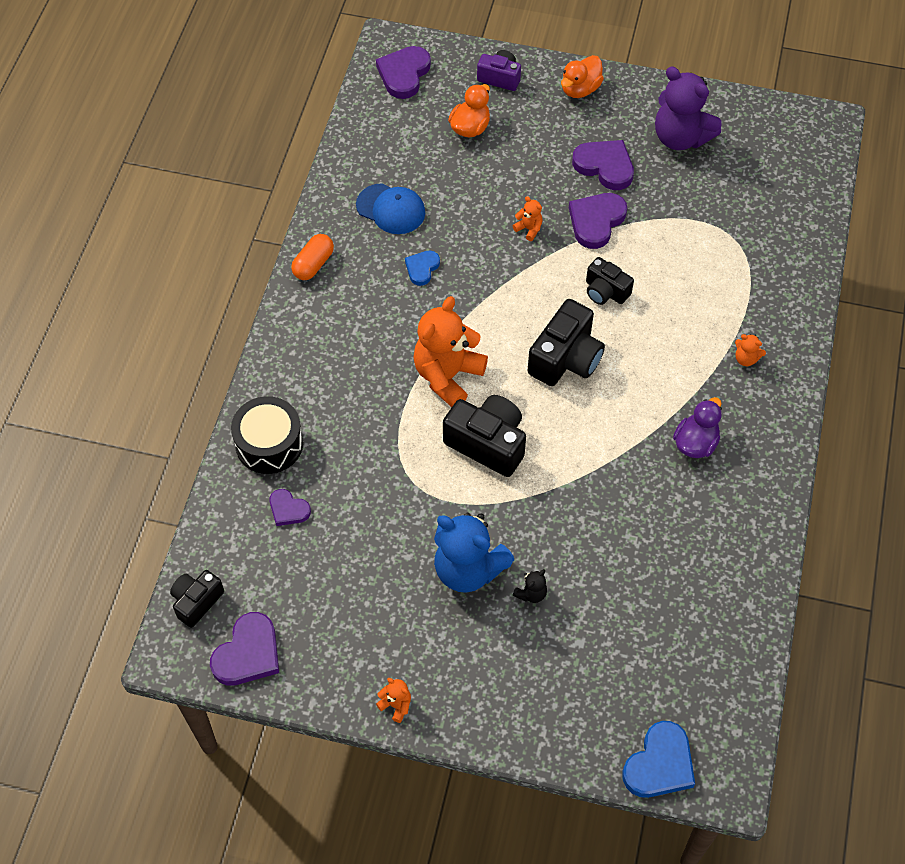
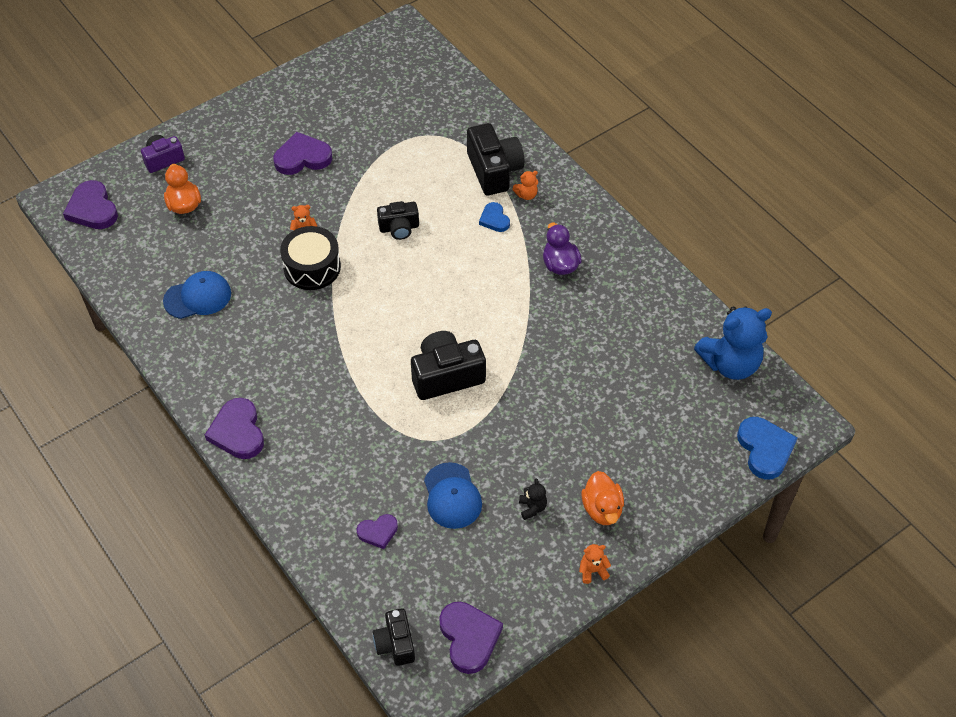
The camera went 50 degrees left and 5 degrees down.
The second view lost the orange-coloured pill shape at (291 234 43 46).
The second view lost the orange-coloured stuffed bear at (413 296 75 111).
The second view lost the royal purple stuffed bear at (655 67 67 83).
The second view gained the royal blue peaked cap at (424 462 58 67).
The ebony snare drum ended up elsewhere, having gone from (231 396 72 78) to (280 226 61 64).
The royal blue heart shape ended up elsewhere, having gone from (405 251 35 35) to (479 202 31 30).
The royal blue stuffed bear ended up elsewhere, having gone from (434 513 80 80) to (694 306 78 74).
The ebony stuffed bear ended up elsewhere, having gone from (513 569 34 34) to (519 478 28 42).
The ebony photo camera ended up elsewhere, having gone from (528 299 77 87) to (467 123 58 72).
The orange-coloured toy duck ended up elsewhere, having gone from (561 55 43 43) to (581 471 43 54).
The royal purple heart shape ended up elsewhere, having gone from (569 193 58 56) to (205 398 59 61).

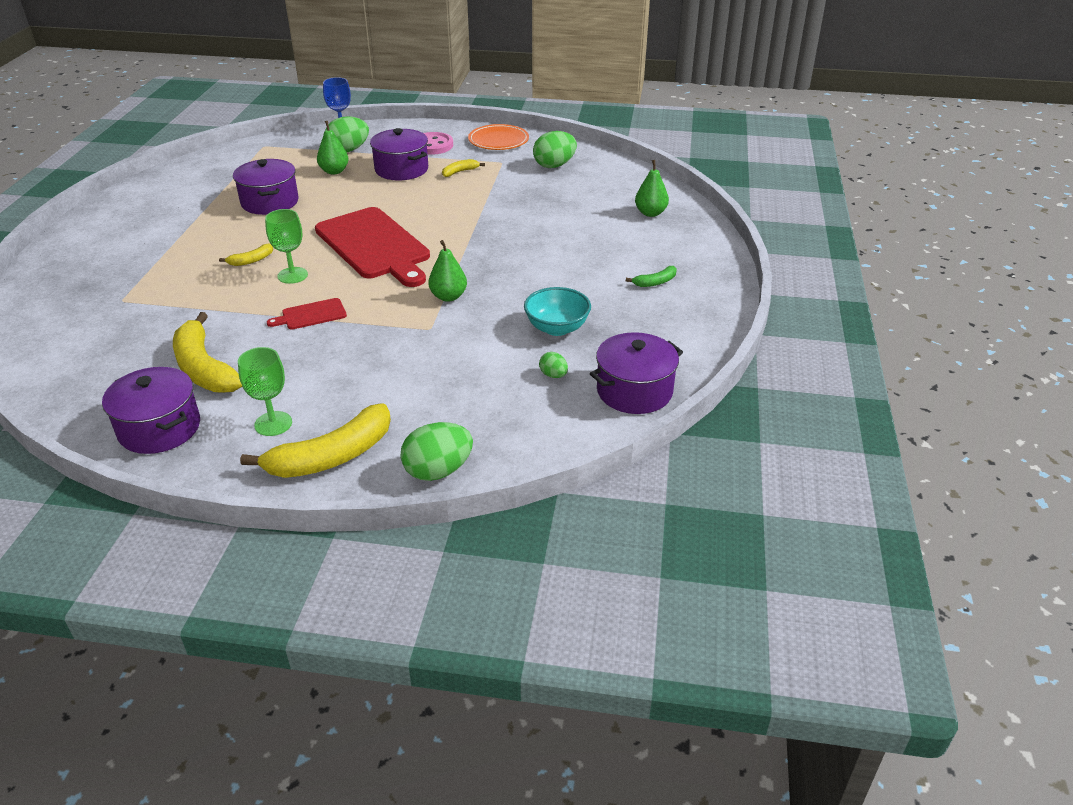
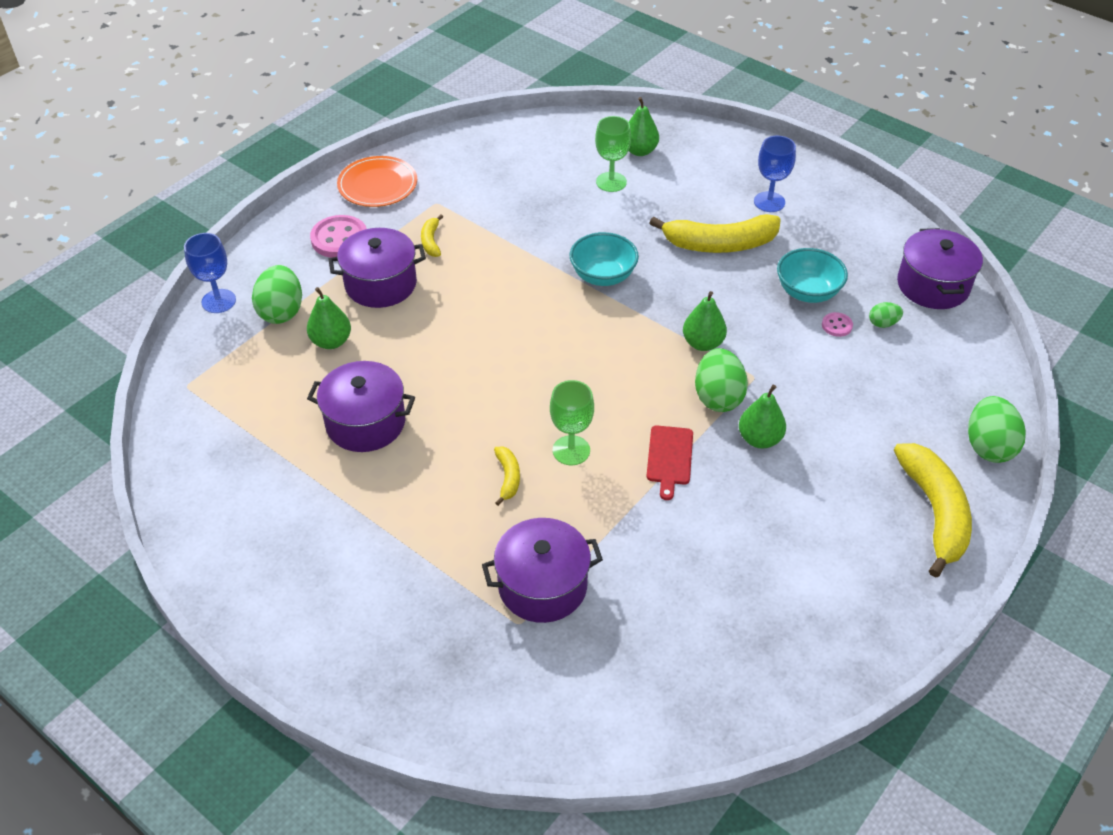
The camera went 60 degrees left and 10 degrees up.
The second view lost the crimson cutting board at (315 207 115 80).
The second view gained the turquoise deep dish at (570 232 69 54).
The second view gained the emerald pear at (739 385 47 64).
The second view gained the pink button at (822 312 31 25).
The royal purple stockpot ended up elsewhere, having gone from (102 367 98 87) to (482 518 121 105).
The bright yellow banana fruit ended up elsewhere, having gone from (173 312 69 81) to (649 214 132 39).
The emerald wine glass ended up elsewhere, having gone from (238 347 54 89) to (595 116 36 76).
The emerald egg shape ended up elsewhere, having gone from (533 131 44 37) to (695 348 53 64).
Where the emerald banana fruit stood at (626 266 51 21), the royal blue wine glass came to stand at (754 136 42 76).

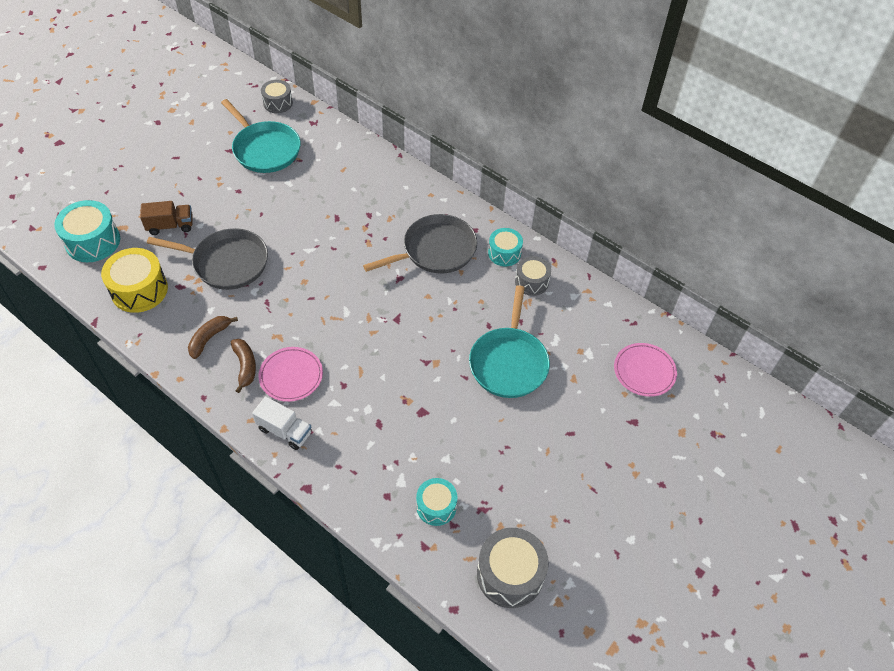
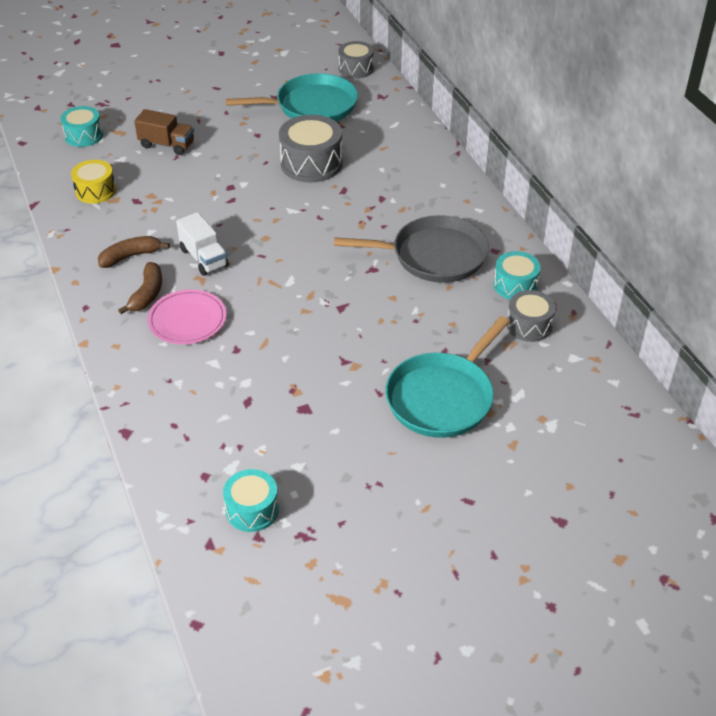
The camera went 30 degrees right and 10 degrees down.
The second view lost the grey frying pan at (147 228 121 62).
The second view lost the pink flat dish at (614 343 63 54).
The pure white toy truck ended up elsewhere, having gone from (252 396 60 54) to (176 212 53 64).
The grey snare drum ended up elsewhere, having gone from (477 528 72 80) to (279 115 63 67).
The turquoise frying pan at (221 99 80 74) ended up facing another way, 90 degrees counterclockwise from before.
The size of the turquoise snare drum at (54 200 66 62) changed by a factor of 0.63.
The size of the bright yellow snare drum at (101 248 67 65) changed by a factor of 0.63.

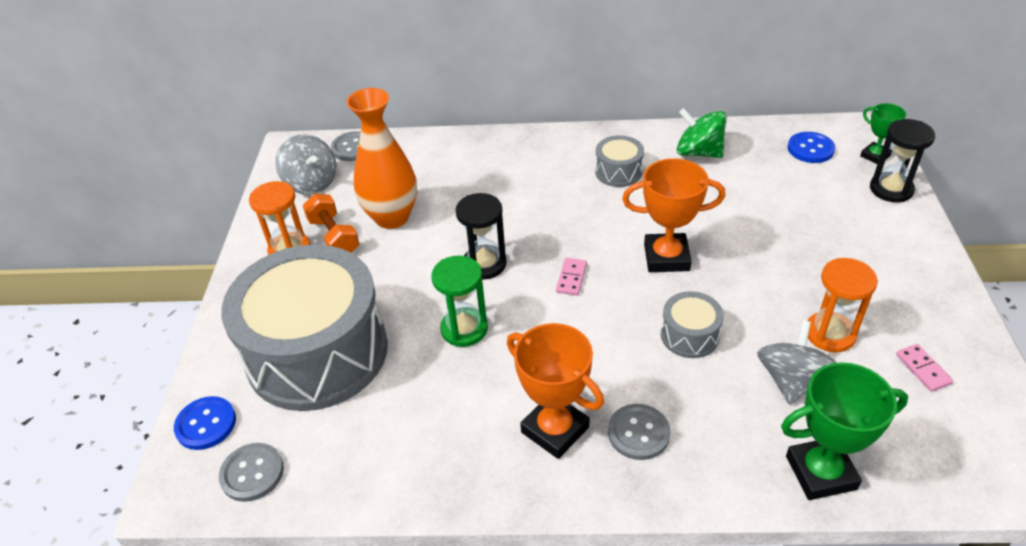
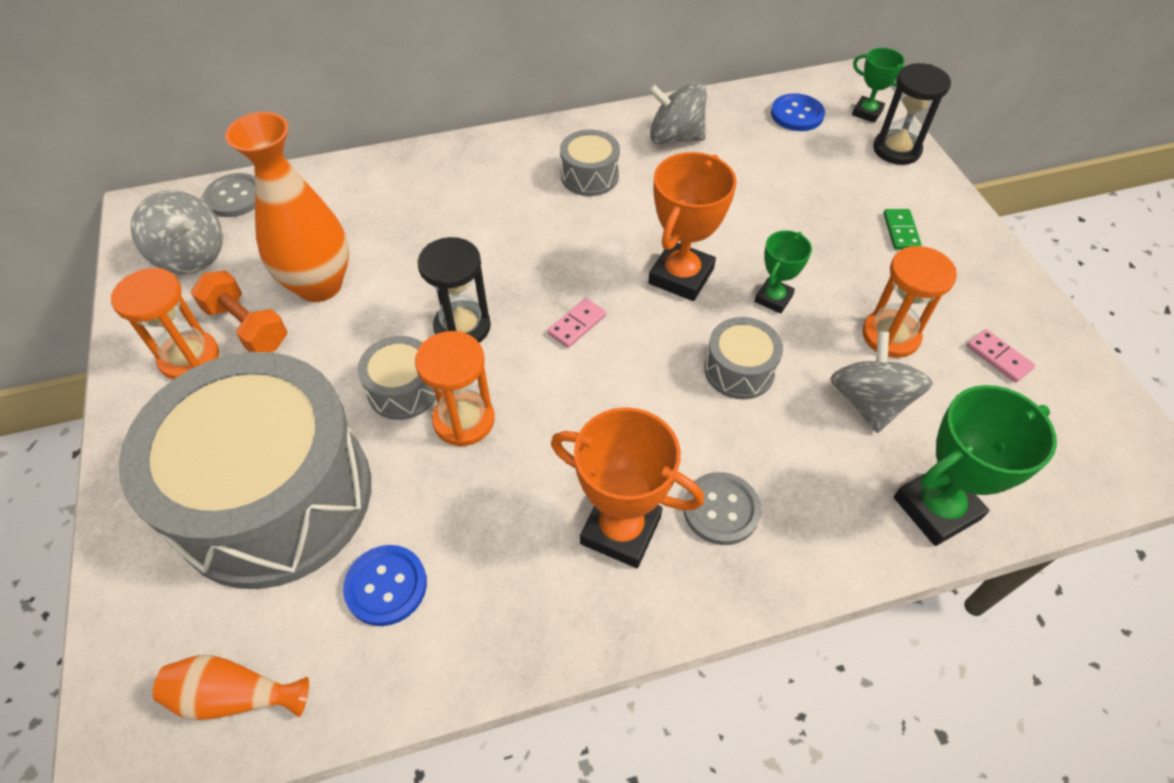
The camera went 20 degrees left and 10 degrees up.
The second view gained the grey snare drum at (358 336 78 84).
The second view gained the emerald trophy at (754 230 58 84).
The second view gained the emerald domino tile at (883 209 39 41).
The royal blue button ended up elsewhere, having gone from (174 396 62 54) to (343 545 84 81).
Where the grey button stood at (219 443 65 59), the orange-coloured flower vase came to stand at (153 655 156 65).
What was the emerald hourglass at (431 256 57 91) turned into the orange-coloured hourglass at (415 331 80 115).
What was the emerald whirligig at (677 108 50 50) turned into the grey whirligig at (649 82 58 62).
The pink domino tile at (556 258 31 38) ended up facing another way, 45 degrees clockwise from before.
The orange-coloured trophy at (622 158 103 114) ended up facing another way, 45 degrees counterclockwise from before.

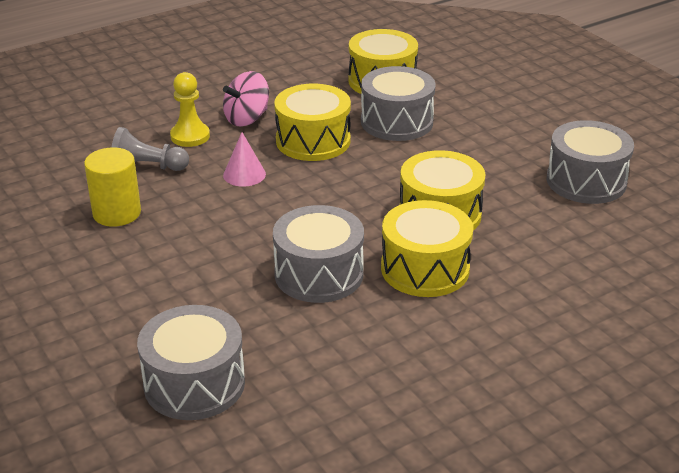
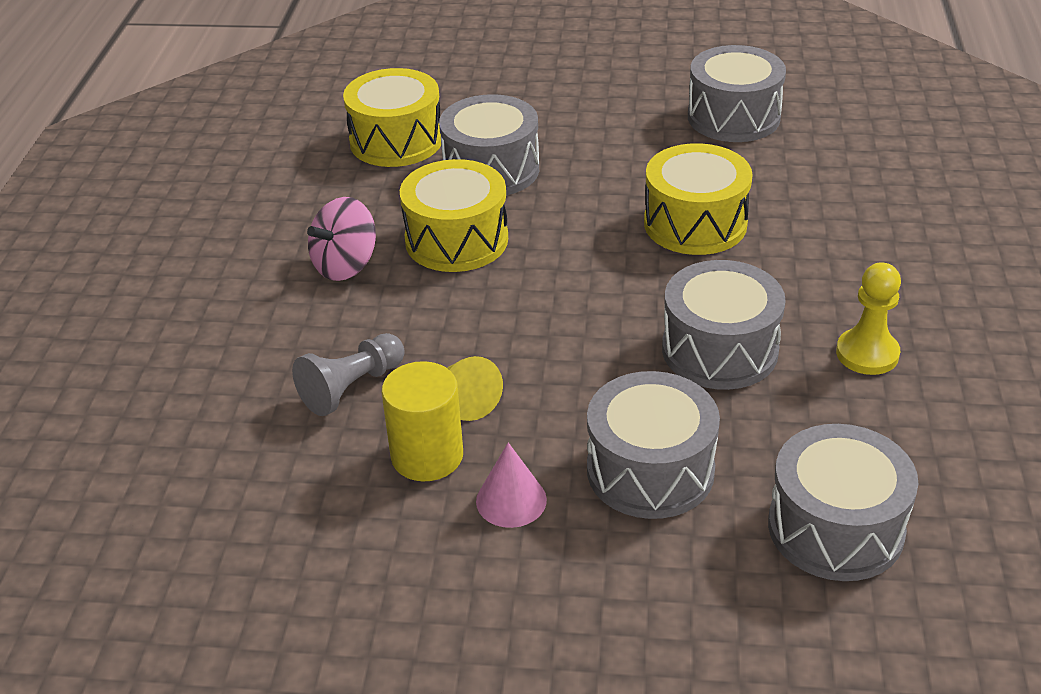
The camera went 50 degrees left and 5 degrees up.
The second view lost the bright yellow snare drum at (381 200 92 97).
The second view gained the bright yellow cone shape at (447 356 56 65).
The second view gained the grey snare drum at (587 371 133 148).
The bright yellow pawn ended up elsewhere, having gone from (170 72 40 75) to (836 262 65 113).
The pink cone shape ended up elsewhere, having gone from (223 132 43 55) to (476 442 71 86).
The pink whirligig at (223 71 46 56) ended up facing another way, 45 degrees clockwise from before.

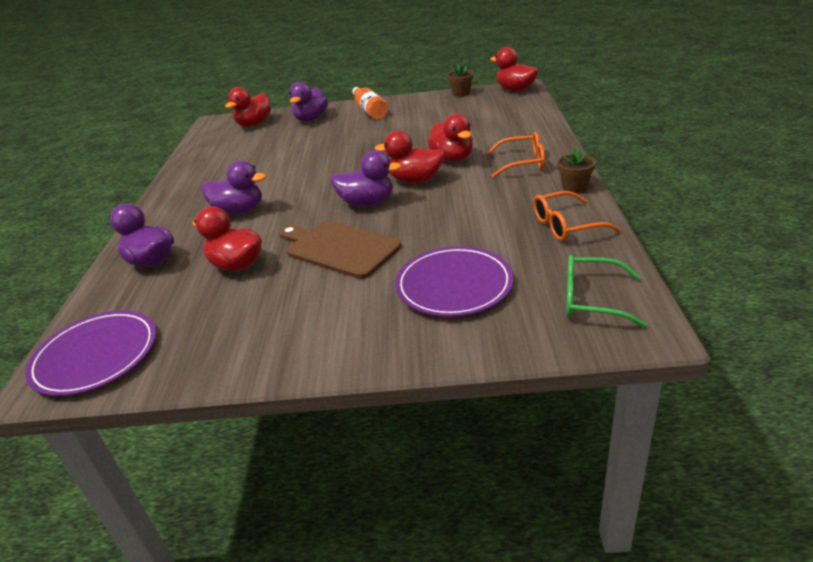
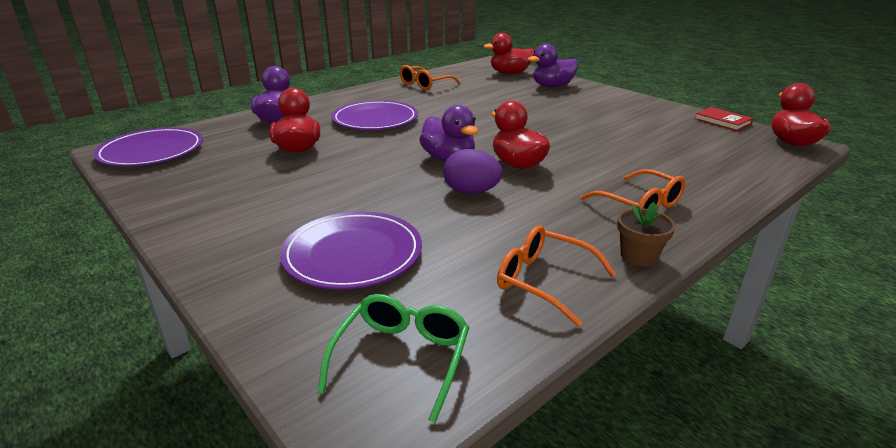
The camera went 45 degrees right and 5 degrees down.
The second view lost the brown cutting board at (279 221 122 58).
The second view lost the orange-coloured drink bottle at (352 87 36 33).
The second view lost the crimson toy duck at (427 114 46 48).
The second view gained the orange-coloured glasses at (400 65 60 25).
The second view gained the royal purple egg shape at (443 149 60 45).
Where the royal purple toy duck stood at (201 161 65 54), the royal purple flat dish came to stand at (331 100 87 30).
Where the brown potted plant stood at (447 64 26 33), the crimson book came to stand at (694 107 59 24).
The emerald glasses at (566 255 81 73) ended up facing another way, 45 degrees clockwise from before.

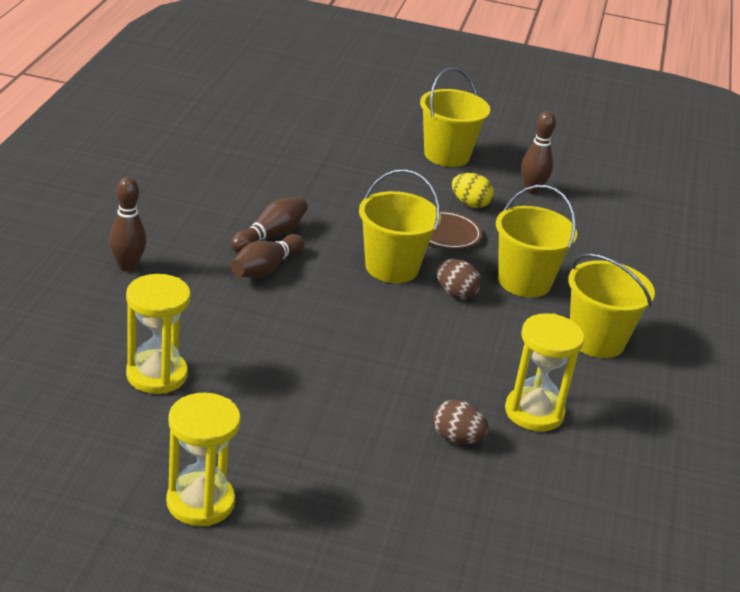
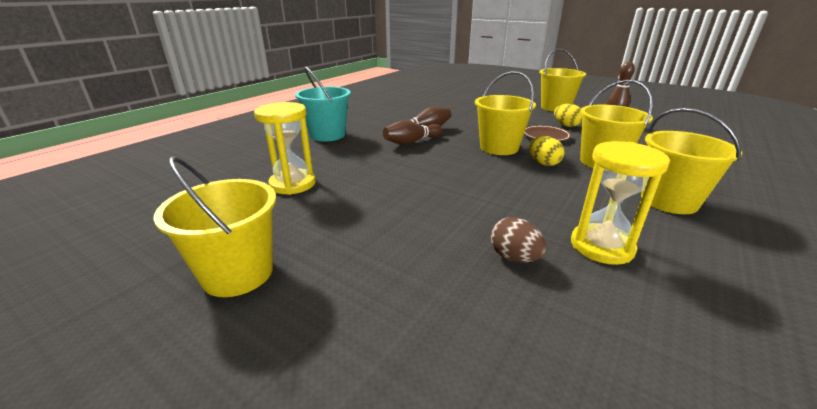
The camera went 25 degrees right and 5 degrees down.
Where the brown tenpin stood at (109 177 37 95), the turquoise bucket came to stand at (295 67 56 74).
Where the bright yellow hourglass stood at (166 393 75 133), the bright yellow bucket came to stand at (153 157 123 140).
What was the brown egg shape at (436 259 46 40) turned into the bright yellow egg shape at (529 136 35 30).

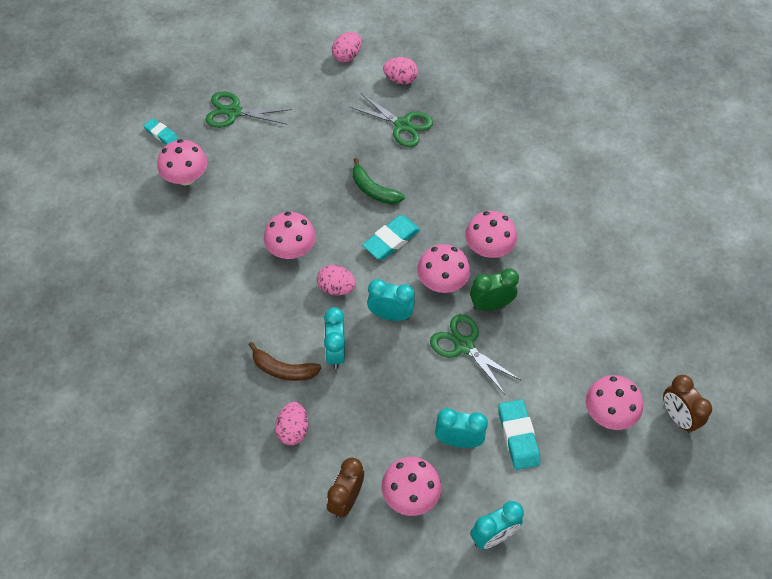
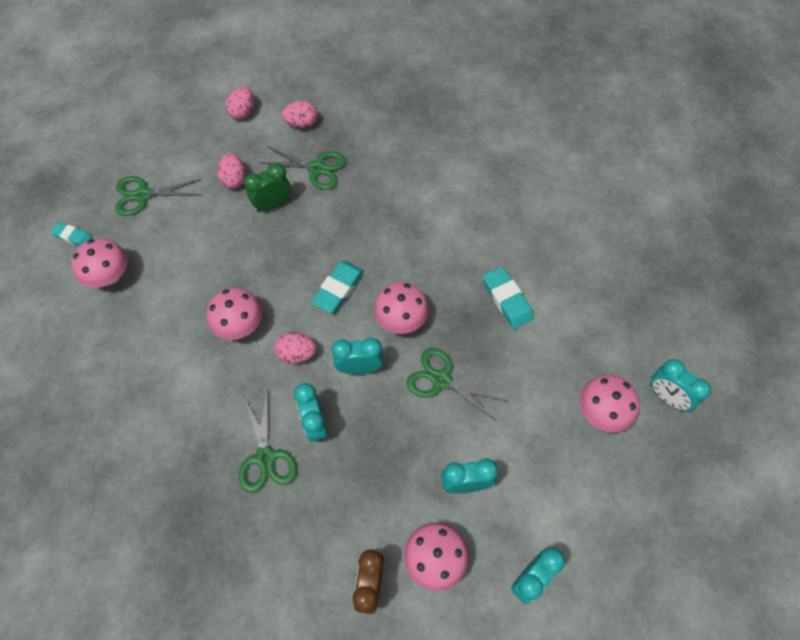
The camera went 15 degrees left and 5 degrees up.
The second view lost the emerald banana fruit at (352 158 53 46).
The second view lost the pink toadstool at (465 211 52 47).
The pink egg shape ended up elsewhere, having gone from (275 402 33 43) to (217 153 29 36).
The emerald bedside clock ended up elsewhere, having gone from (470 269 49 42) to (244 163 47 49).
The turquoise gum eraser ended up elsewhere, having gone from (498 399 42 71) to (483 266 51 63).
Where the brown banana fruit stood at (248 342 73 39), the emerald scissors came to stand at (238 391 59 102).
What was the brown bedside clock at (663 375 49 58) turned into the turquoise bedside clock at (651 359 60 52).

